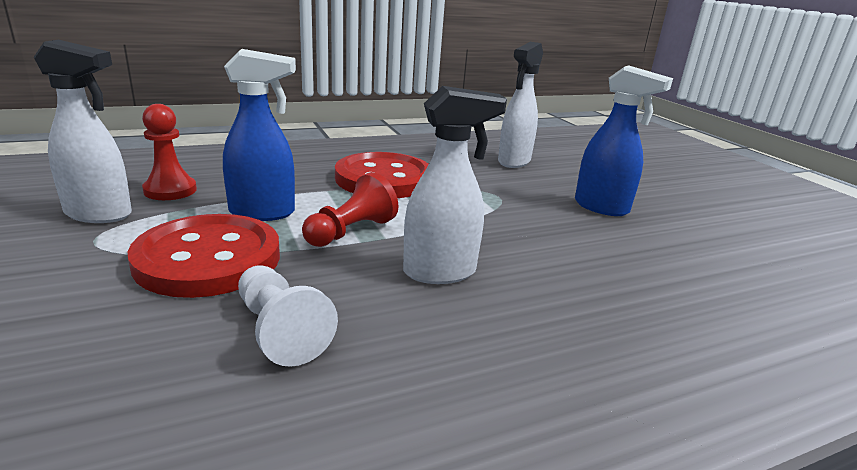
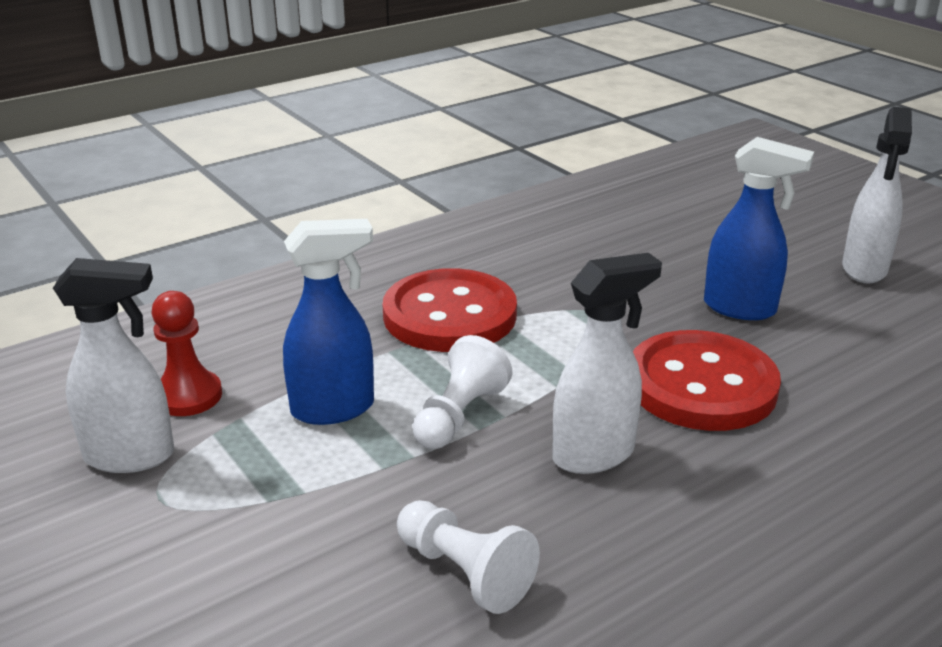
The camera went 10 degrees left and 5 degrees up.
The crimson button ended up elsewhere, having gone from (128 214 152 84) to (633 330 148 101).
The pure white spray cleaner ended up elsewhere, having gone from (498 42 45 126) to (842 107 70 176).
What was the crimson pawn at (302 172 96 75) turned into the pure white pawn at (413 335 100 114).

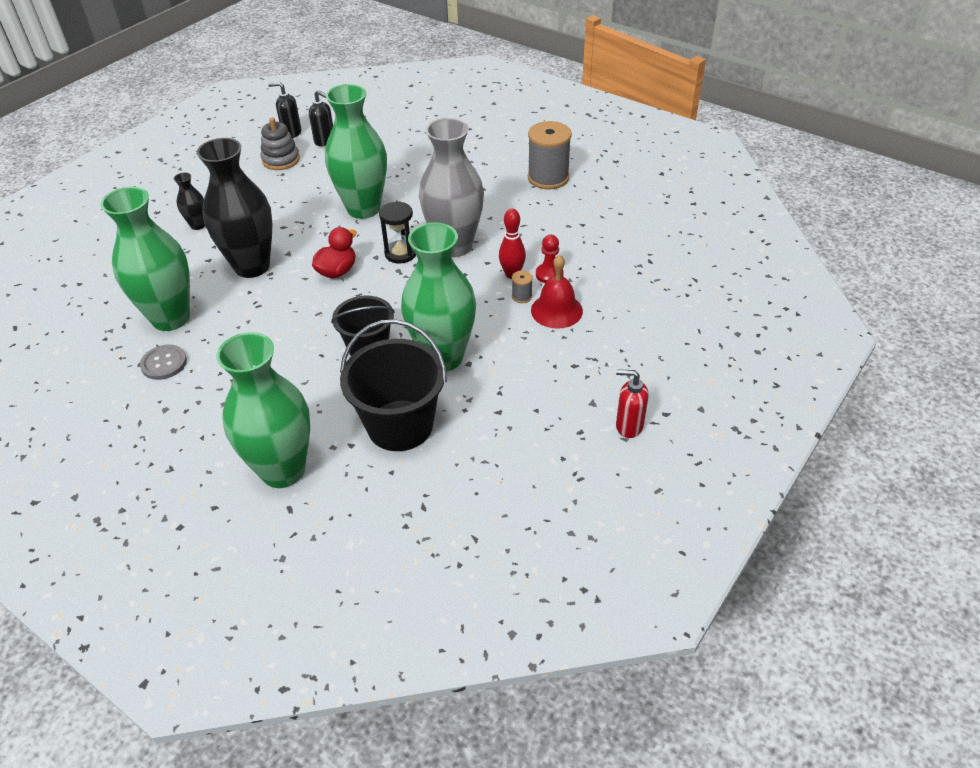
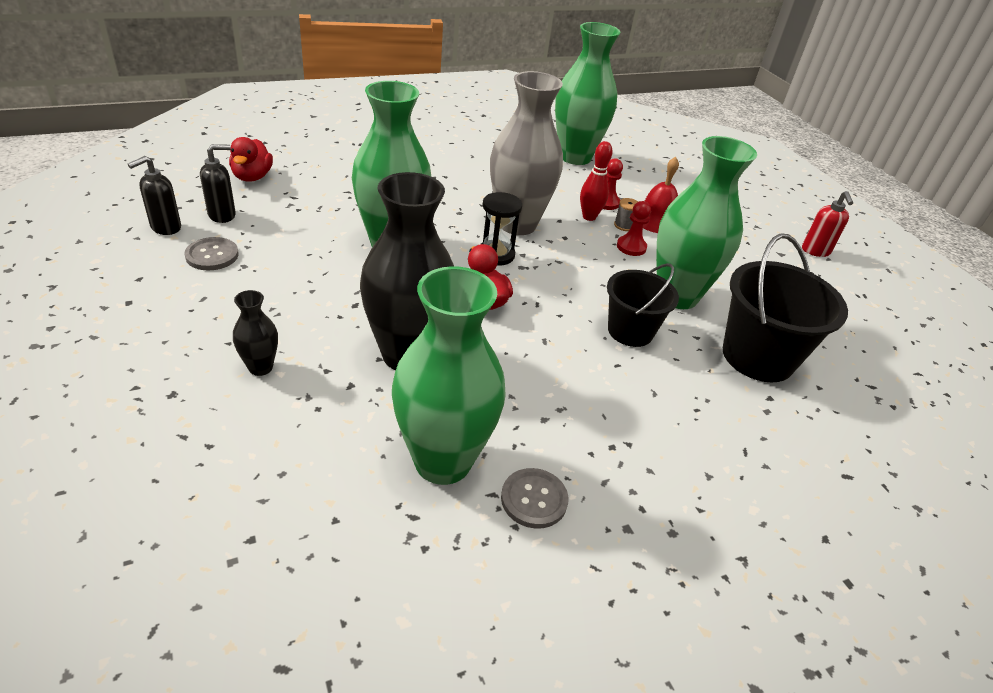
The camera went 65 degrees left and 5 degrees down.
The second view lost the grey spool at (528 121 44 69).
The second view gained the crimson toy duck at (229 137 44 45).
The second view gained the crimson pawn at (617 201 34 55).
The emerald flower vase ended up elsewhere, having gone from (216 332 94 156) to (555 22 65 143).
Where the grey ring stacker stood at (261 118 39 52), the grey button came to stand at (185 237 54 33).
The crimson soap pump at (616 369 32 69) ended up facing another way, 45 degrees counterclockwise from before.

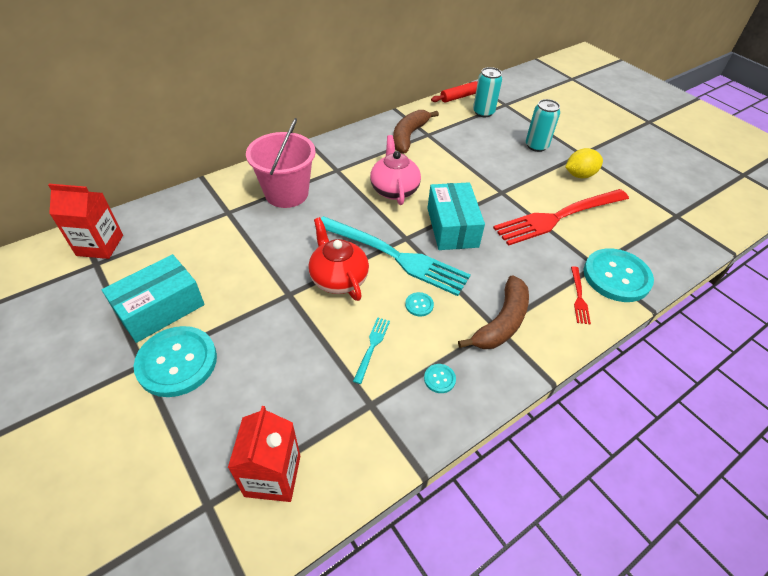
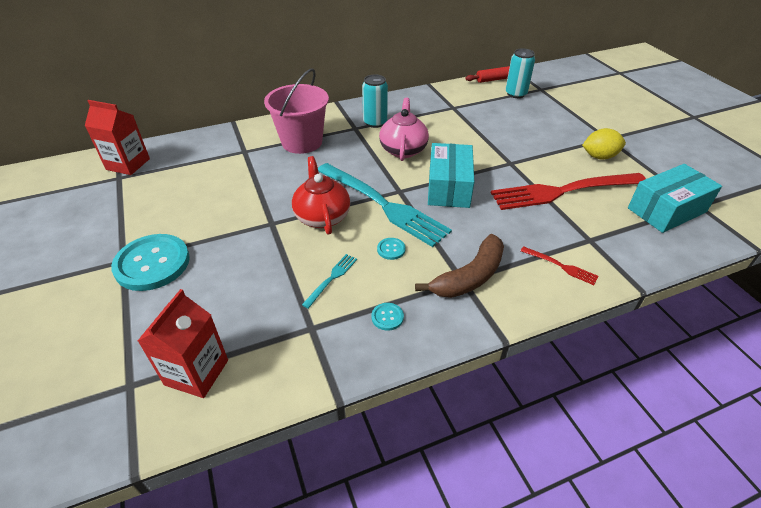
The camera went 15 degrees right and 5 degrees down.
The second view lost the brown banana fruit at (393 110 46 43).
The second view lost the turquoise button at (584 248 70 54).
The turquoise parcel ended up elsewhere, having gone from (102 254 103 89) to (628 164 94 69).
The turquoise can ended up elsewhere, having gone from (526 99 34 53) to (362 74 26 54).
The crimson fork at (571 266 20 58) ended up facing another way, 75 degrees counterclockwise from before.

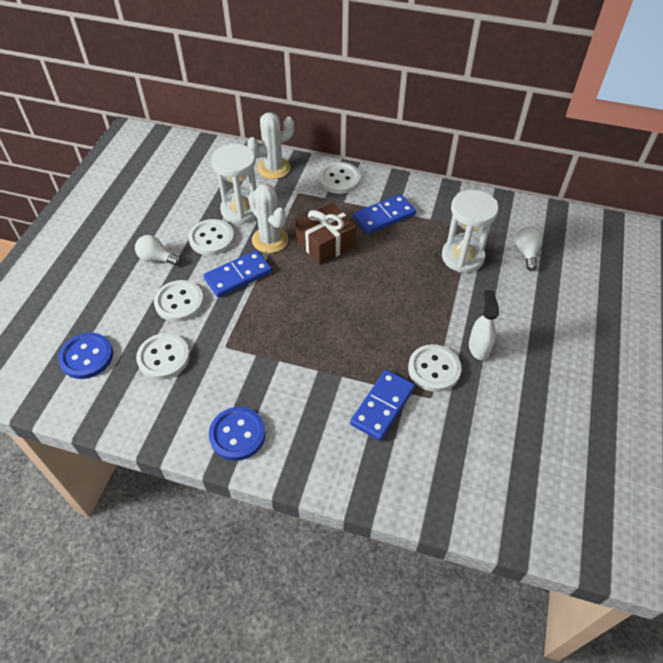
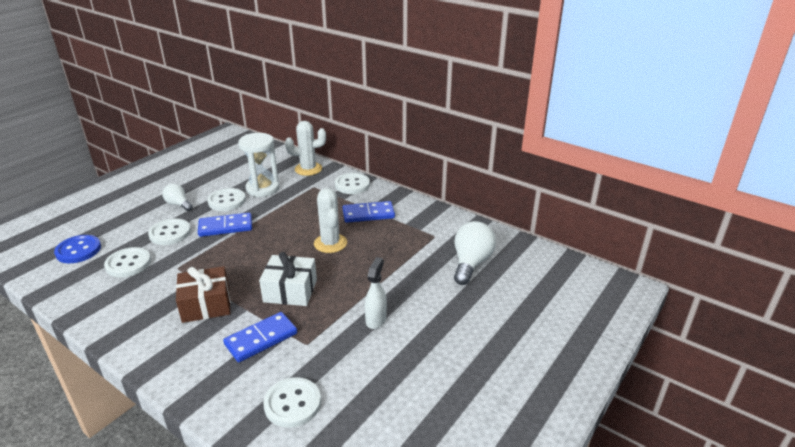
The camera went 20 degrees right and 20 degrees down.
The second view lost the royal blue button at (209 407 57 54).
The second view lost the pure white hourglass at (442 190 56 83).
The second view gained the pure white present at (259 252 58 54).
The pure white cactus ended up elsewhere, having gone from (248 184 41 69) to (314 188 33 65).
The brown present ended up elsewhere, having gone from (296 203 60 62) to (176 266 54 57).
The pure white button ended up elsewhere, having gone from (408 344 53 48) to (263 377 58 51).
The size of the pure white bulb at (515 226 28 45) changed by a factor of 1.68.

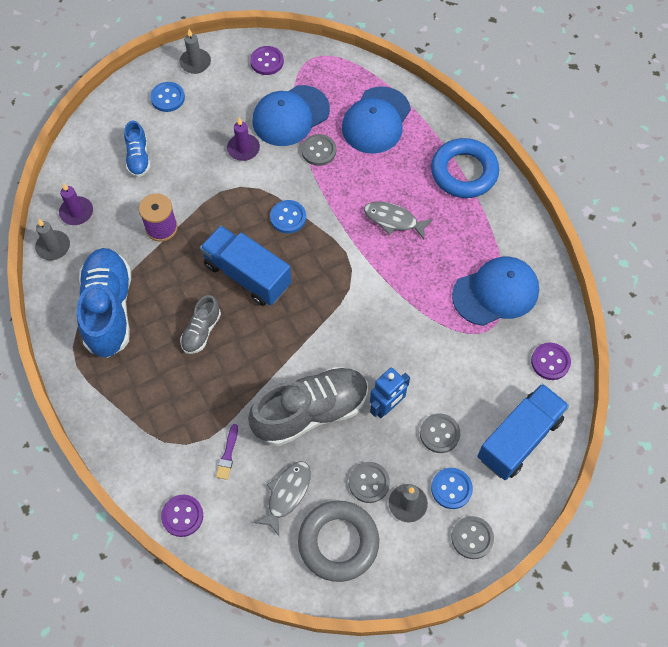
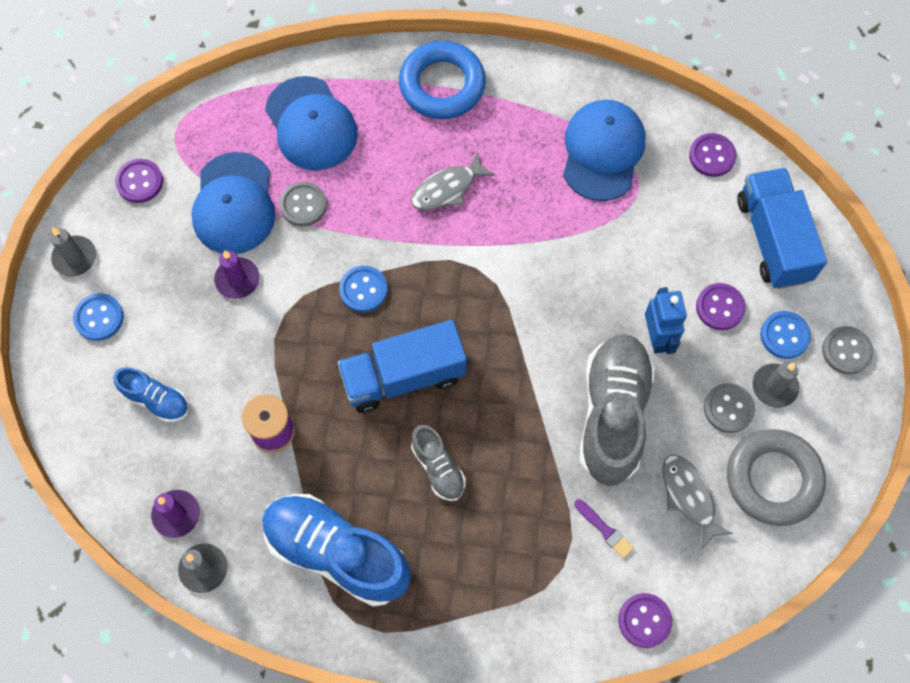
The camera went 55 degrees left and 5 degrees up.
What was the grey button at (420 413 40 40) turned into the royal purple button at (696 283 50 47).

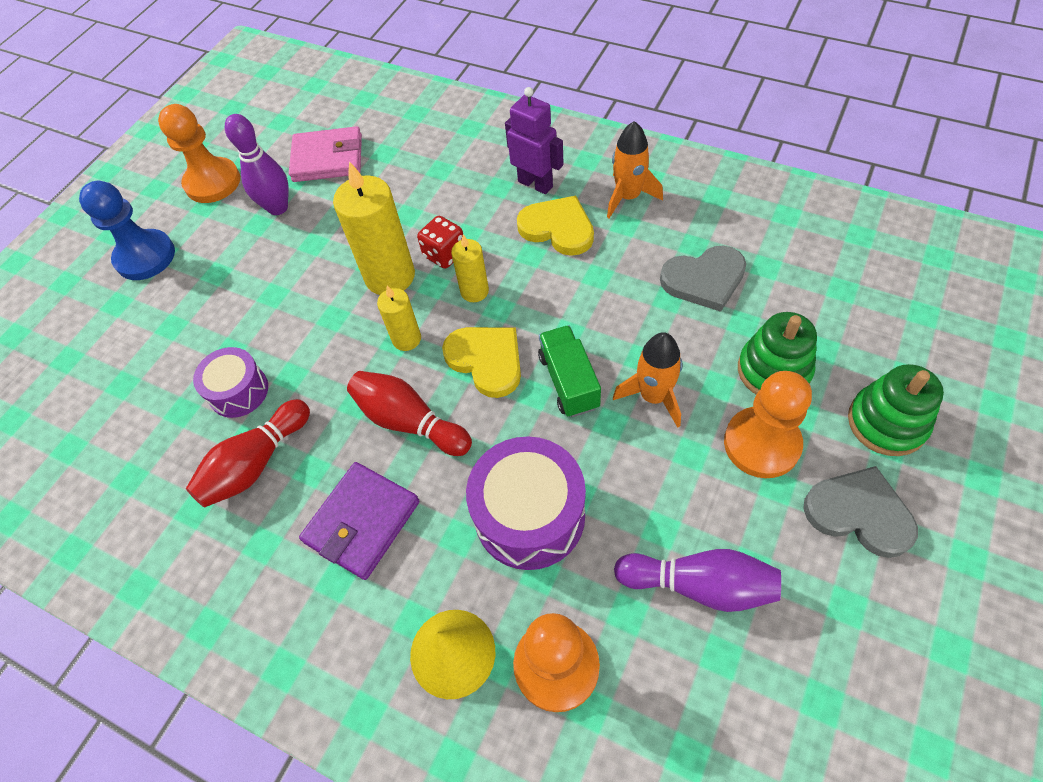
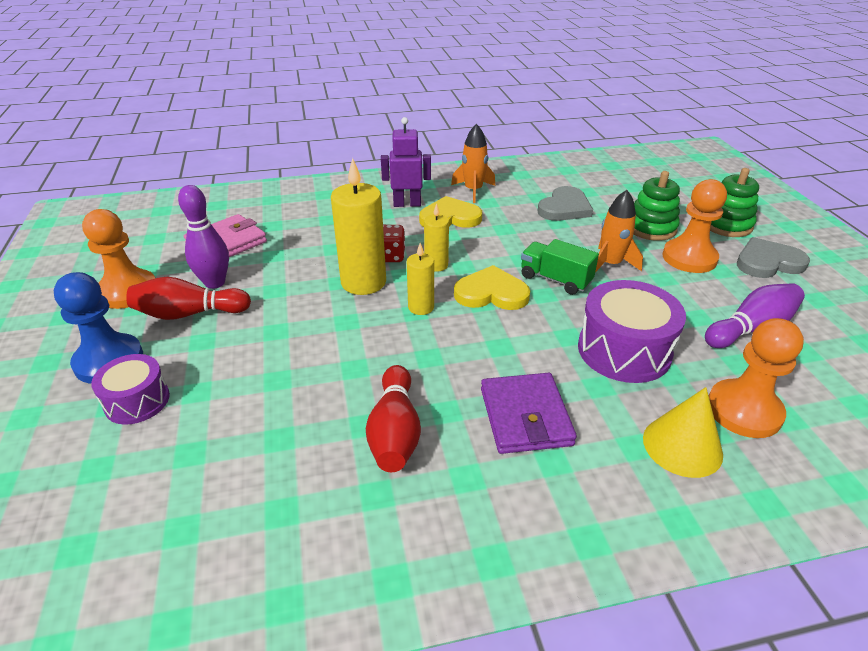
The camera went 45 degrees left and 20 degrees down.
The royal purple snare drum ended up elsewhere, having gone from (193 347 75 71) to (91 354 79 71).
The crimson tenpin ended up elsewhere, having gone from (347 371 125 85) to (126 277 125 43).

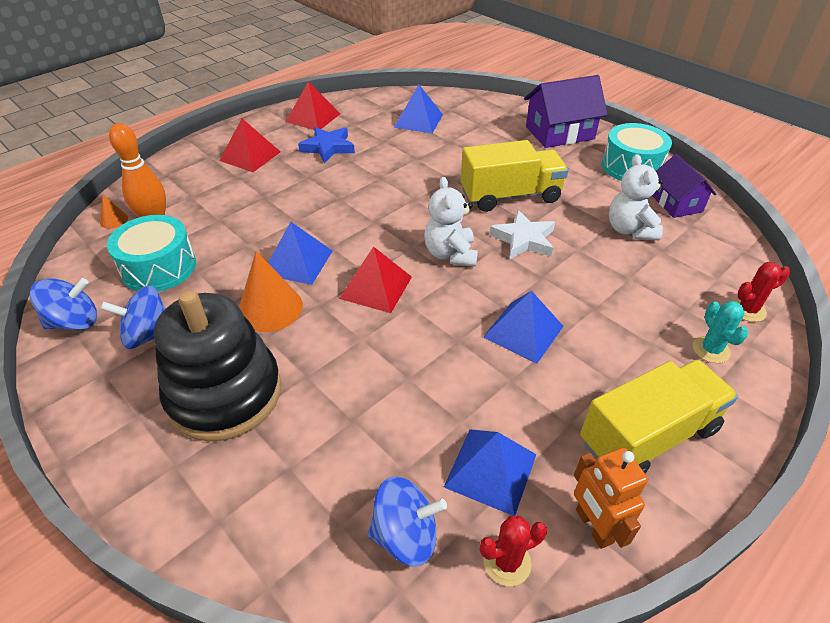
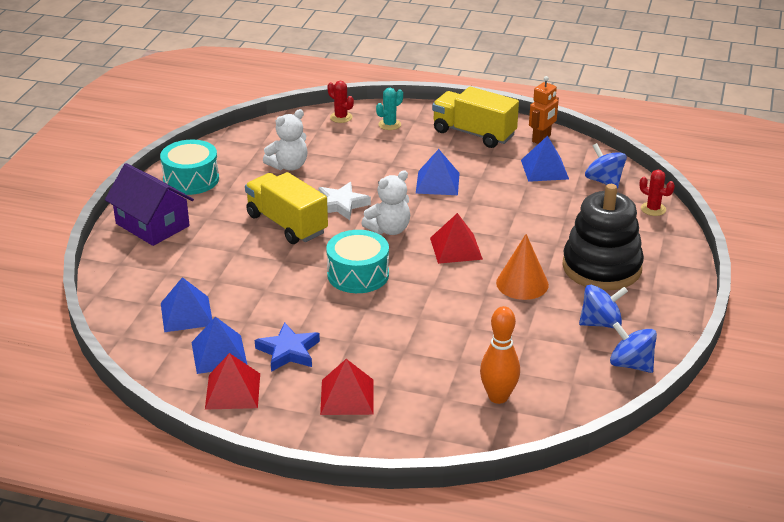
The camera went 120 degrees left and 10 degrees down.
The second view lost the orange-coloured cone shape at (100 194 28 35).
The second view lost the royal purple house at (652 154 65 64).
The turquoise snare drum ended up elsewhere, having gone from (107 215 89 77) to (326 230 63 63).
The royal blue pyramid shape ended up elsewhere, having gone from (268 221 64 64) to (191 317 56 57).
The crimson cactus ended up elsewhere, having gone from (480 516 67 70) to (639 170 36 46).
The royal blue whirligig at (100 285 66 64) ended up facing another way, 60 degrees counterclockwise from before.

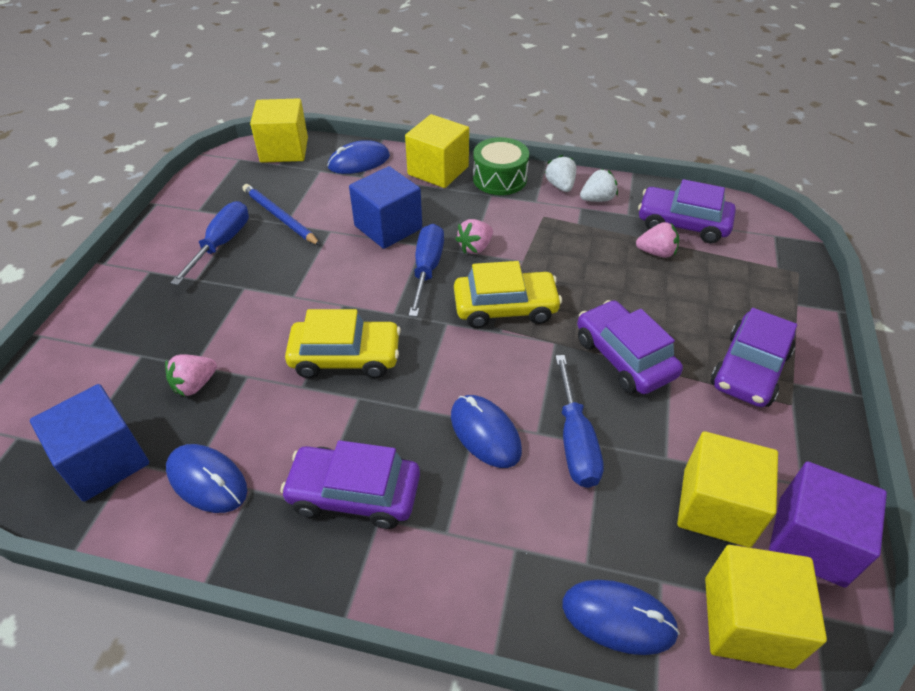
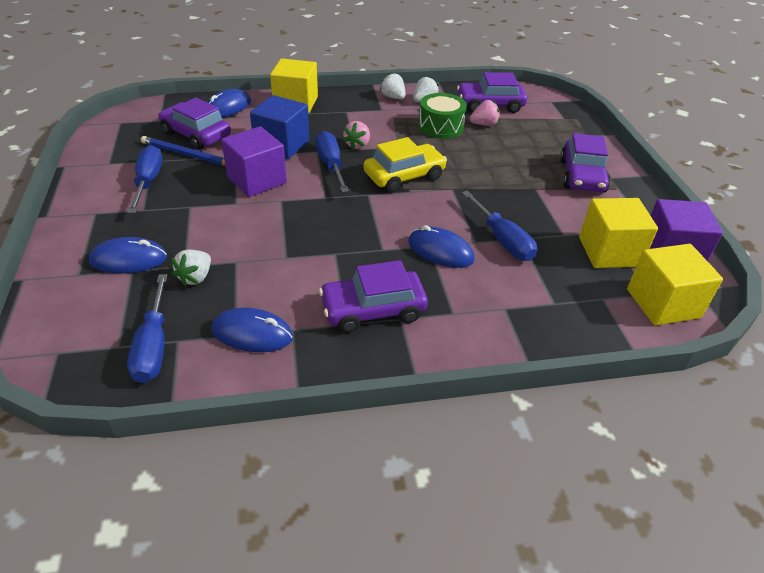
The camera went 25 degrees left and 5 degrees down.
The second view lost the bright yellow cube at (250 98 58 65).
The second view lost the bright yellow car at (285 309 116 69).
The second view gained the royal purple cube at (221 126 66 71).
The emerald snare drum ended up elsewhere, having gone from (473 137 56 58) to (418 93 49 46).
The royal blue computer mouse ended up elsewhere, having gone from (562 580 118 75) to (89 237 78 37).
The royal purple car ended up elsewhere, having gone from (577 300 106 94) to (158 98 73 52).
Where the royal blue cube stood at (30 384 119 118), the royal blue screwdriver came to stand at (127 274 40 109).
What was the pink strawberry at (165 354 52 43) turned into the pure white strawberry at (172 250 39 37).

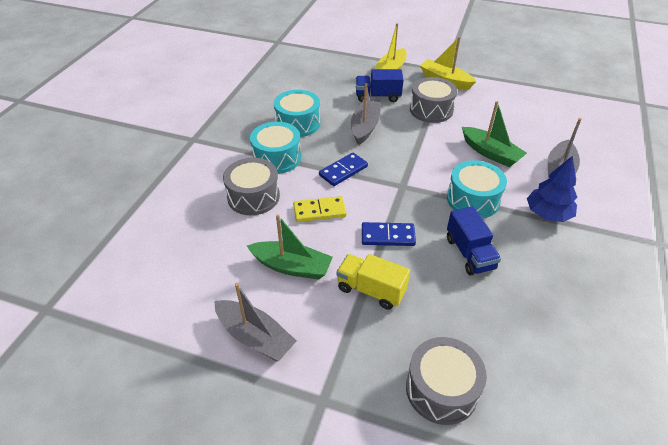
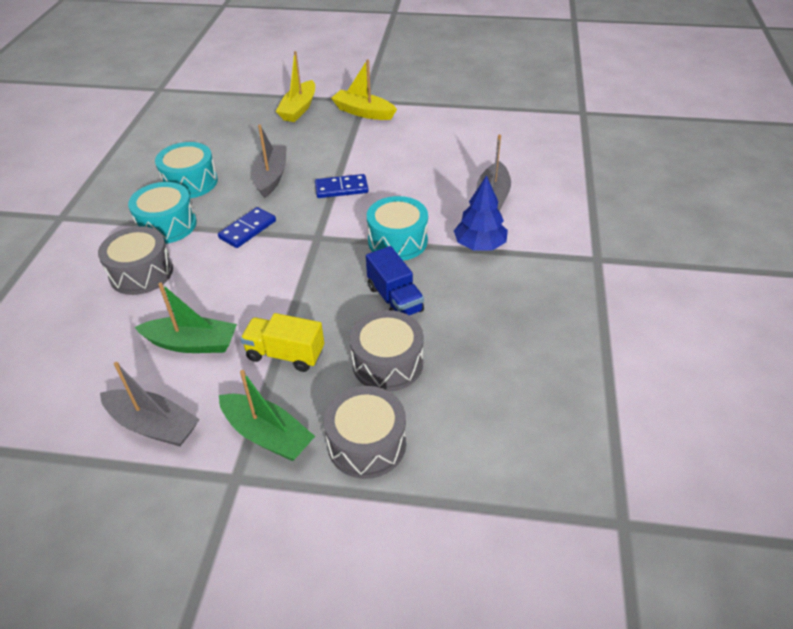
The camera went 10 degrees left and 0 degrees up.
The second view lost the bright yellow domino tile at (293 196 54 26).
The second view lost the royal blue toy truck at (356 69 48 33).
The royal blue domino tile ended up elsewhere, having gone from (362 222 54 24) to (315 174 53 24).
The grey snare drum ended up elsewhere, having gone from (410 77 47 46) to (350 310 74 81).
The emerald sailboat ended up elsewhere, having gone from (462 101 65 66) to (219 370 96 91).

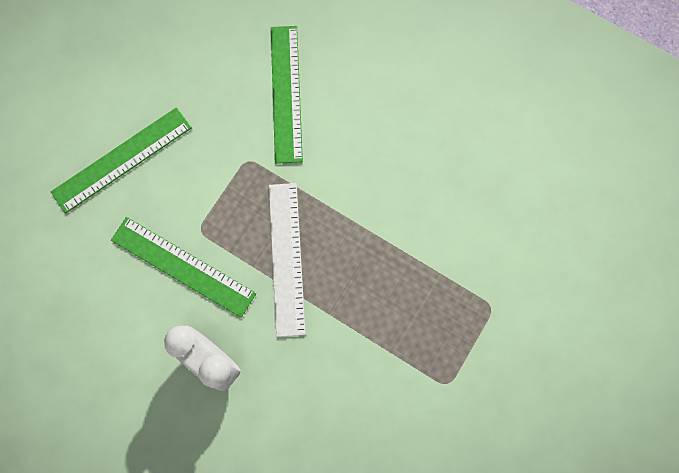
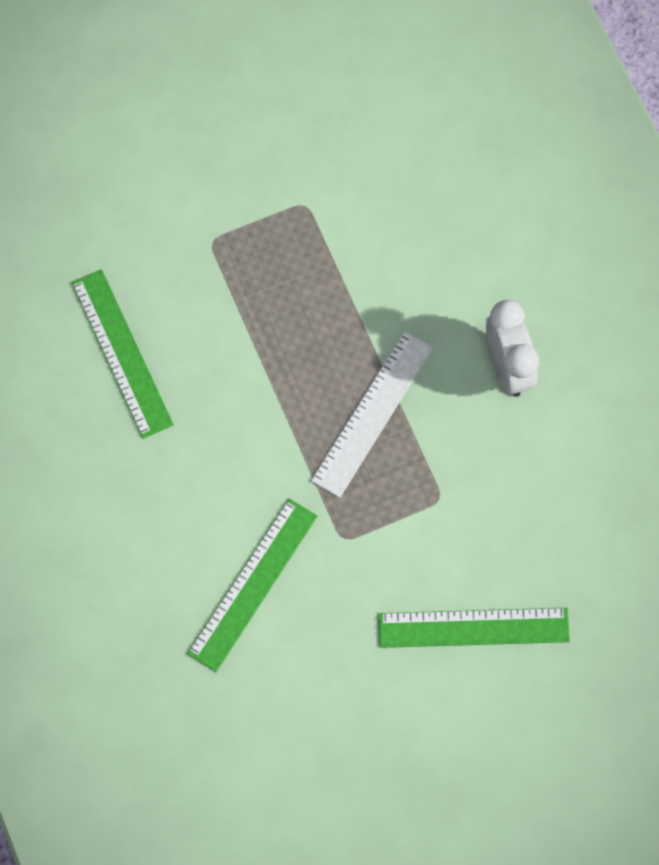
The camera went 145 degrees left and 5 degrees down.
The emerald straightedge ended up elsewhere, having gone from (111 217 145 101) to (71 269 103 170).

